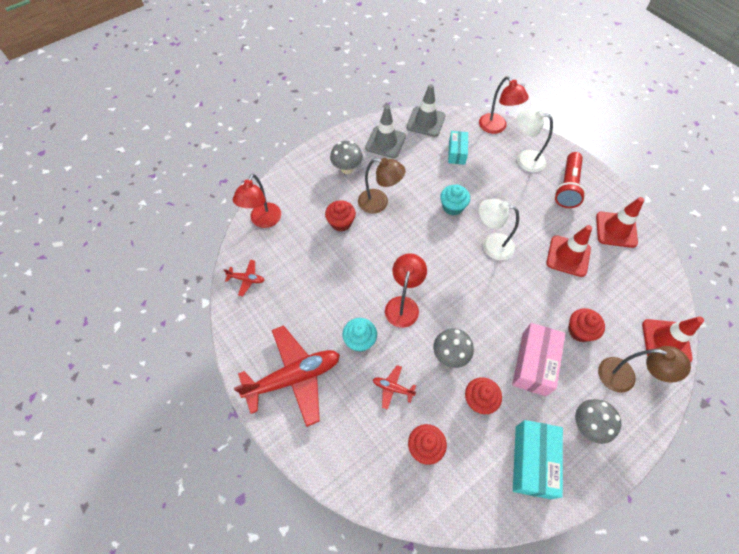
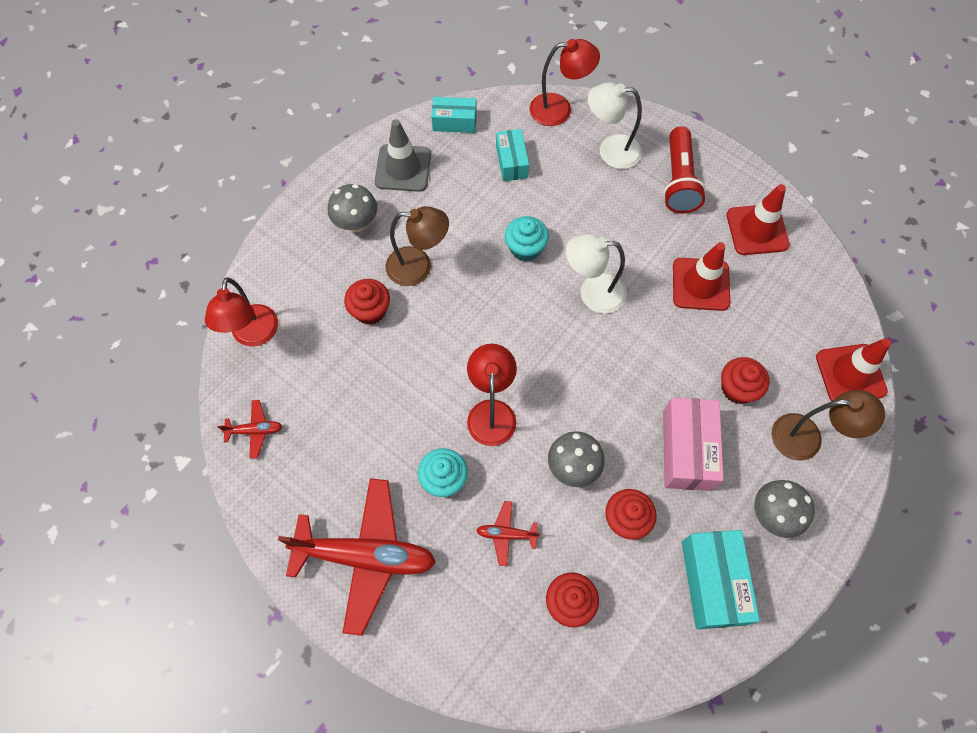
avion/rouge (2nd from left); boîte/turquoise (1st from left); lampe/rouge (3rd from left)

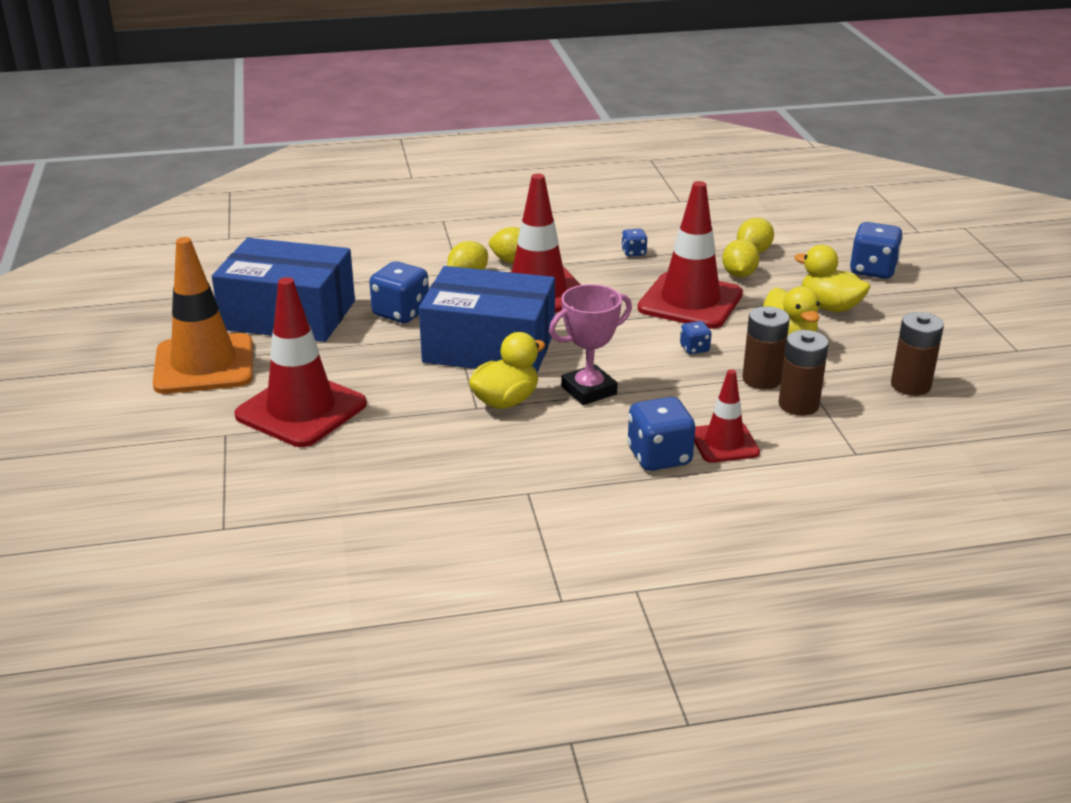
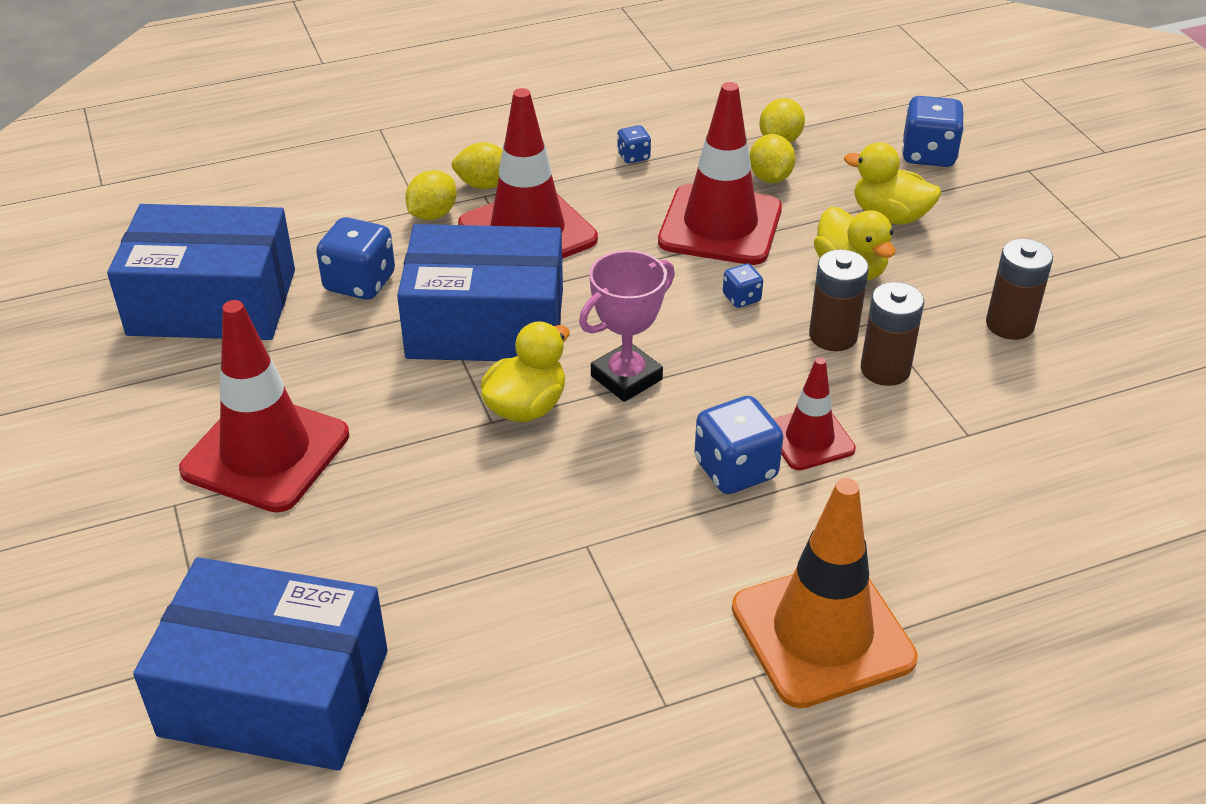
boîte/bleu (2nd from left); cône de chantier/orange

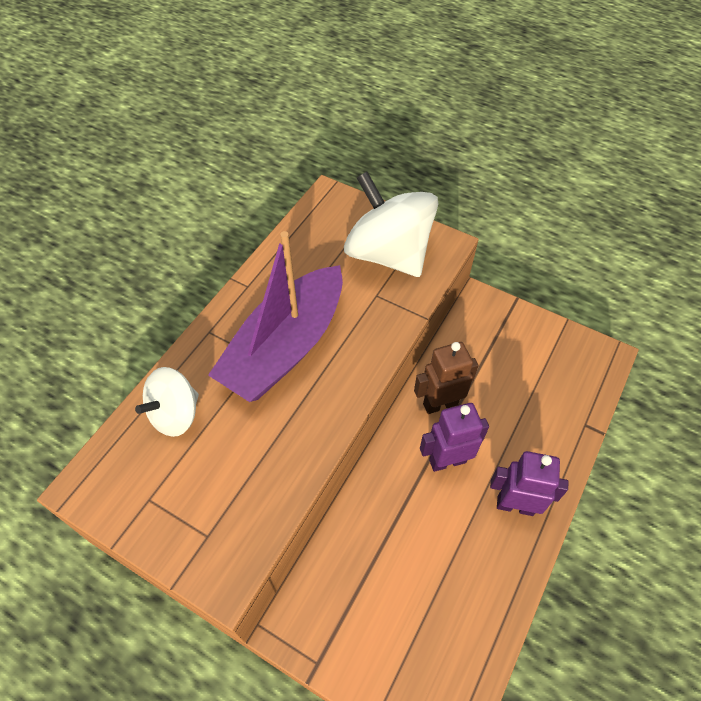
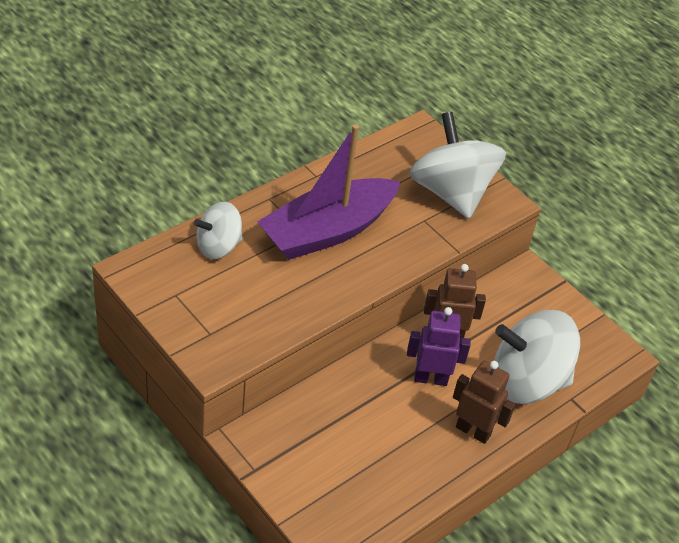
robot/marron (2nd from left); toupie/blanc (3rd from left)

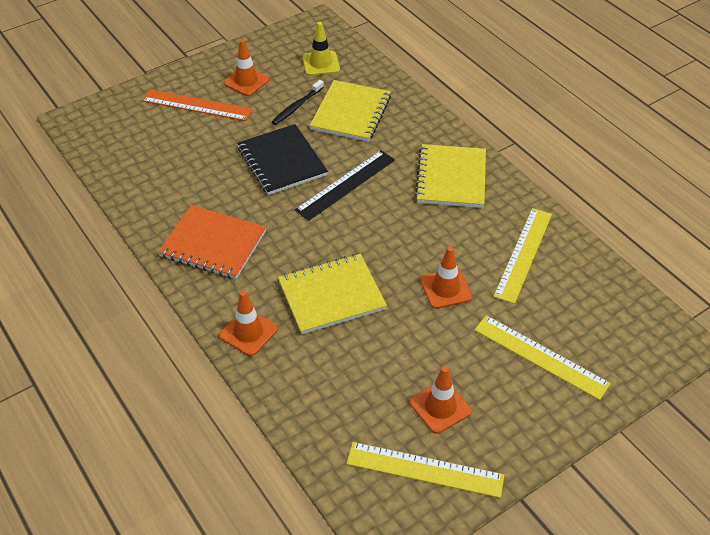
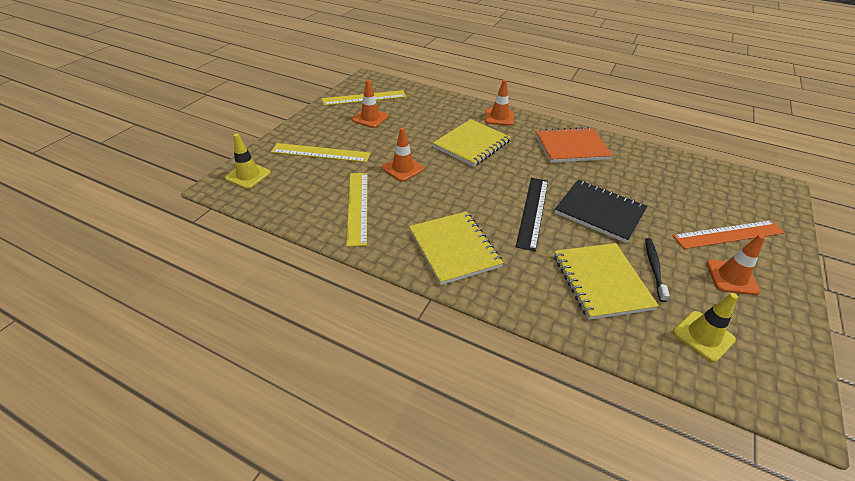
cône de chantier/jaune (1st from left)

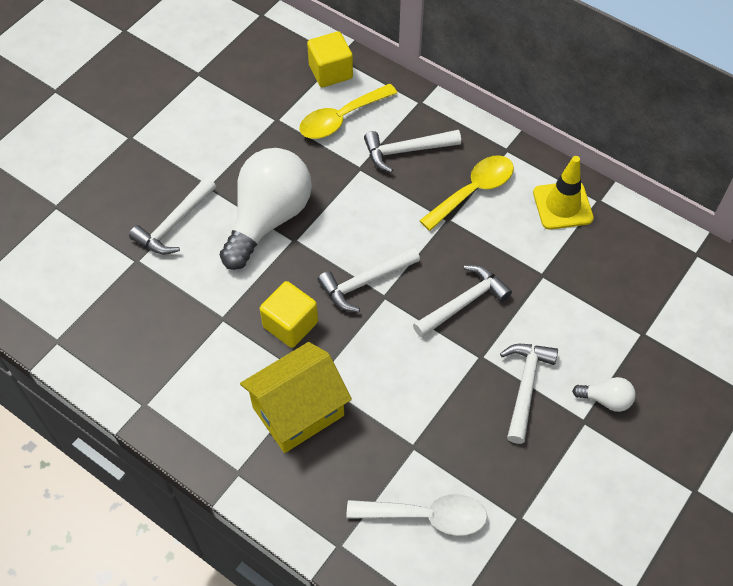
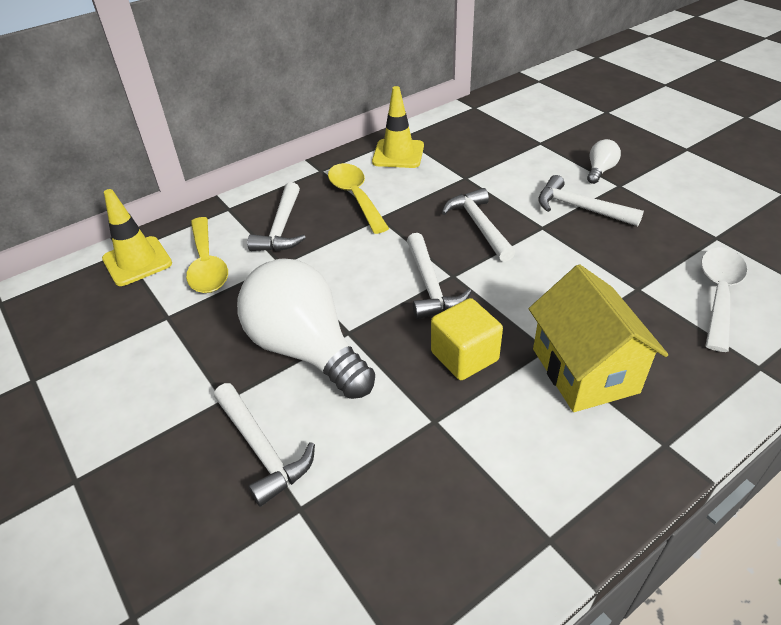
cône de chantier/jaune (1st from left)

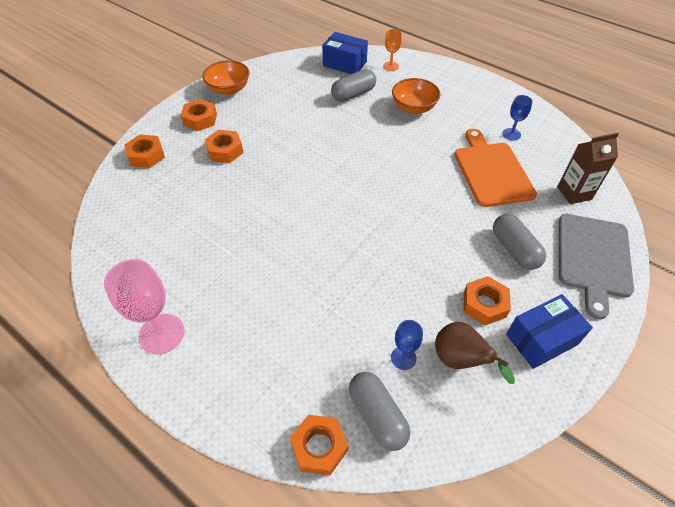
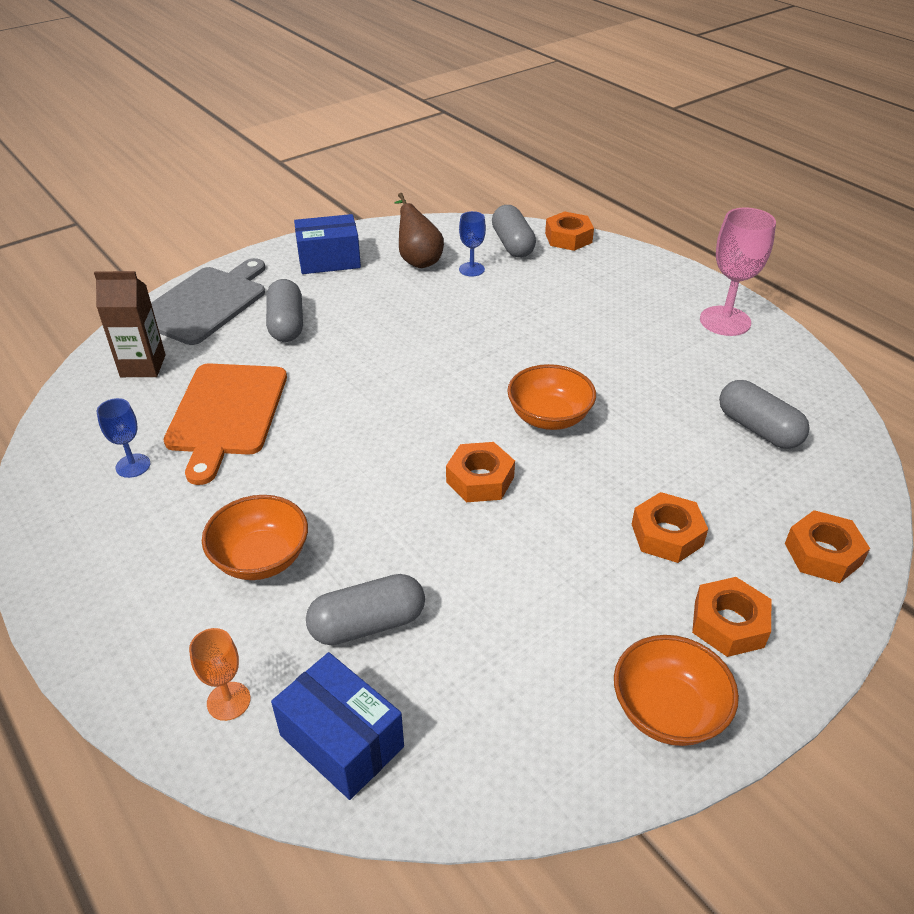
écrou/orange (1st from left); bol/orange (2nd from left); gélule/gris (4th from left)

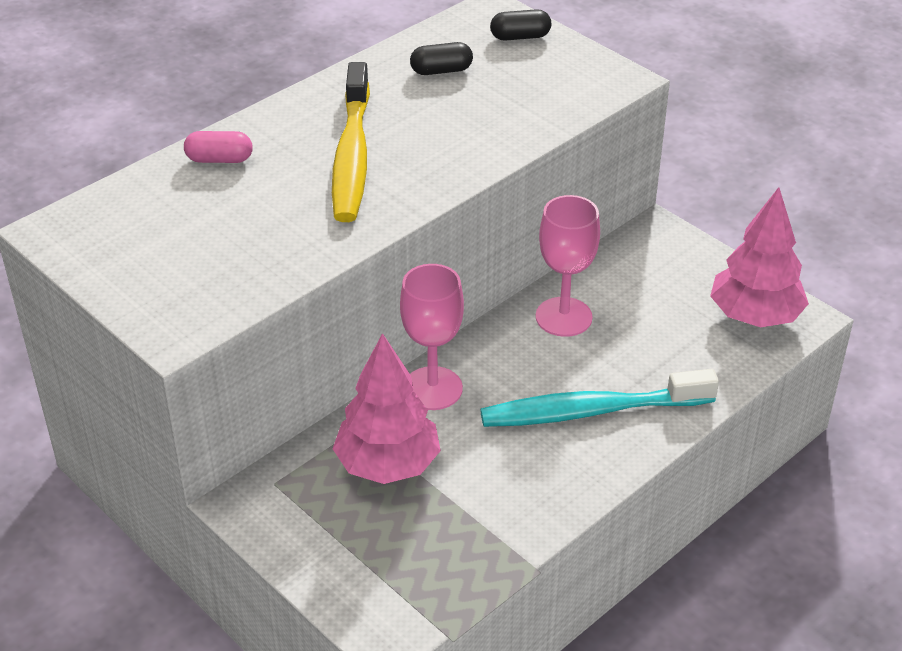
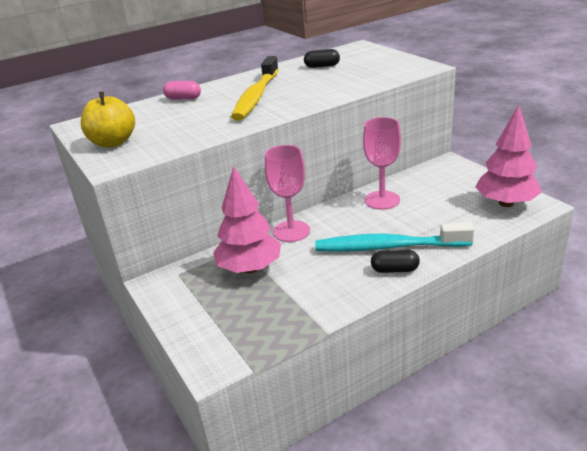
pomme/jaune; gélule/noir (2nd from left)

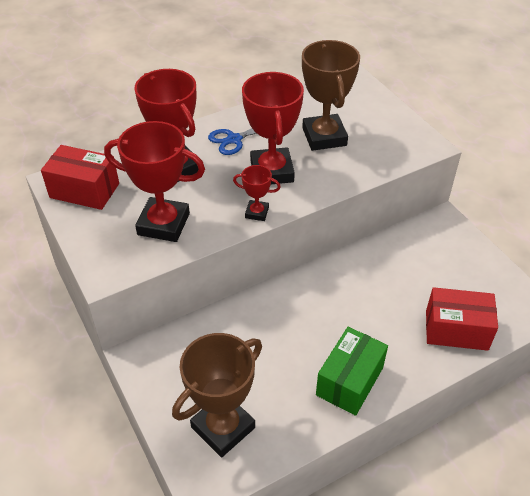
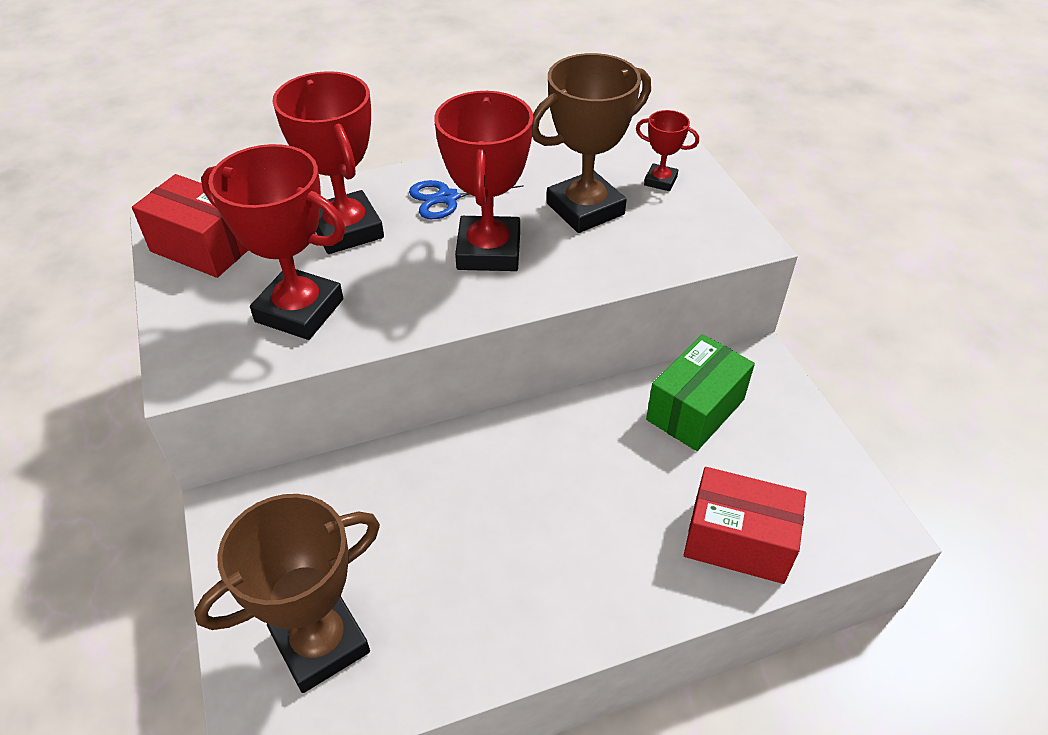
trophée/marron (2nd from left); trophée/rouge (4th from left); boîte/vert

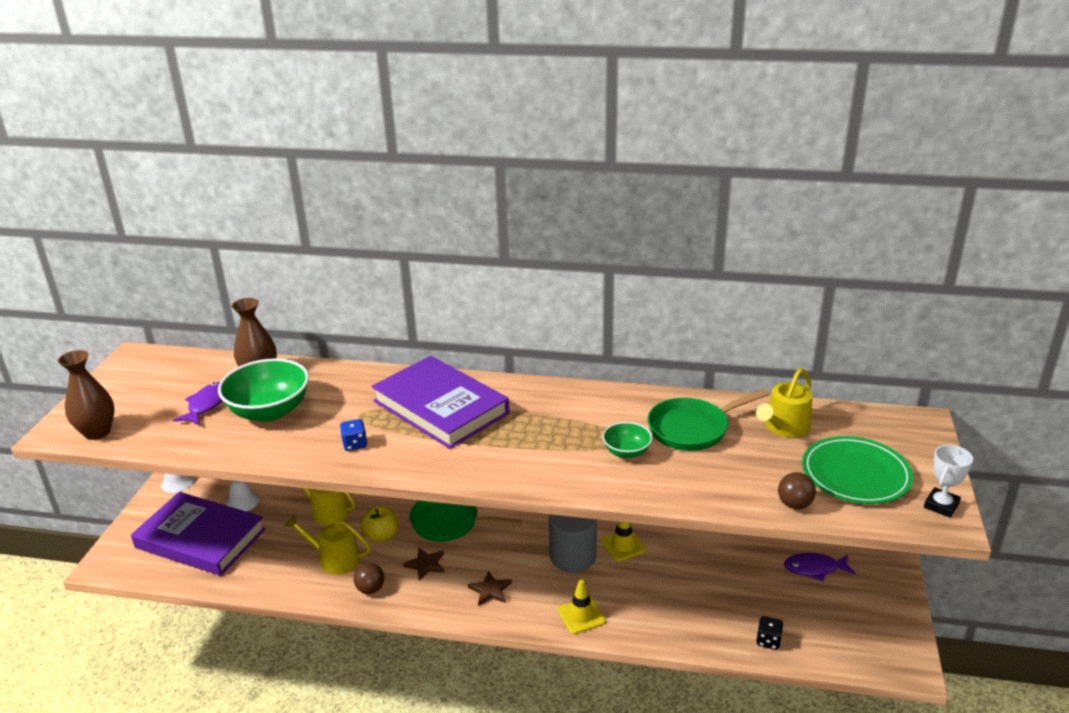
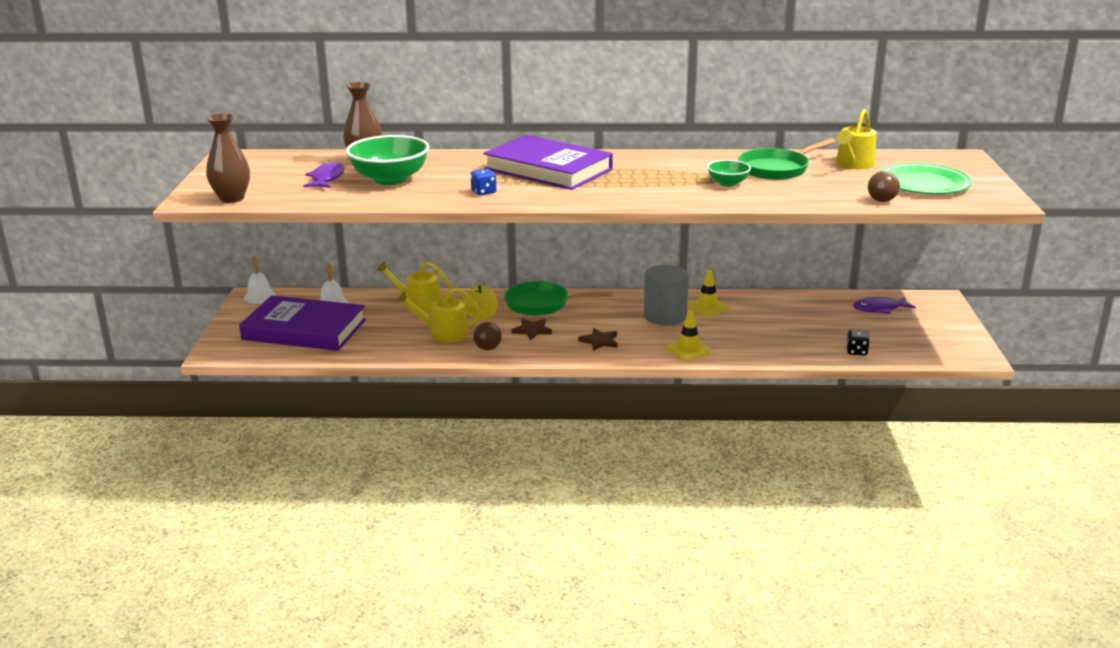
trophée/blanc

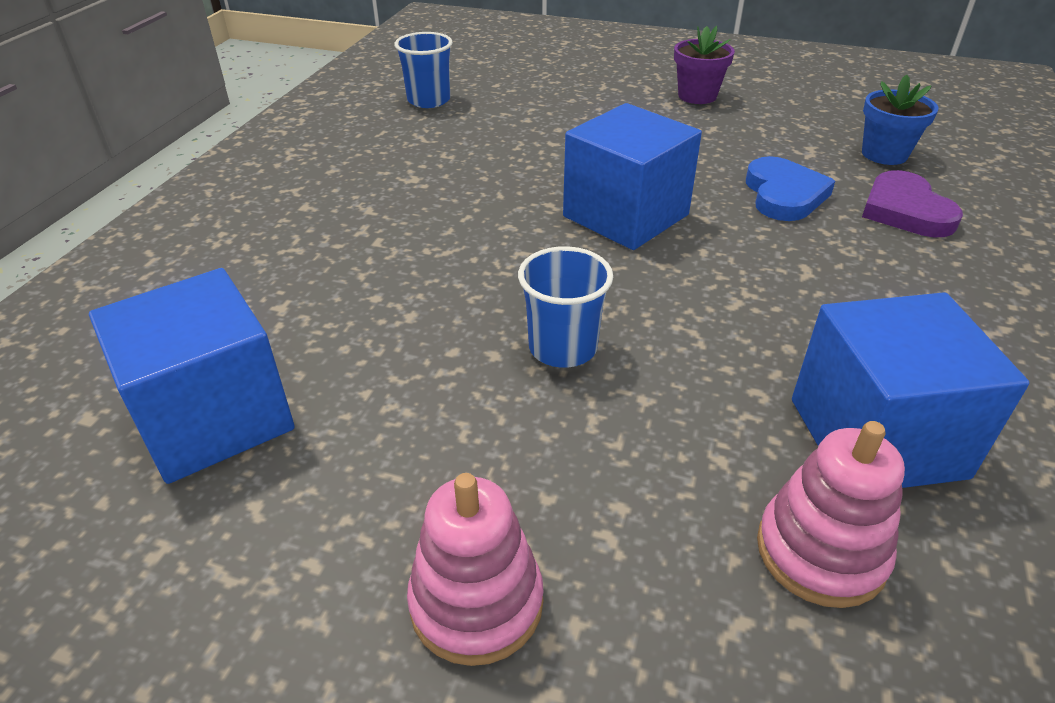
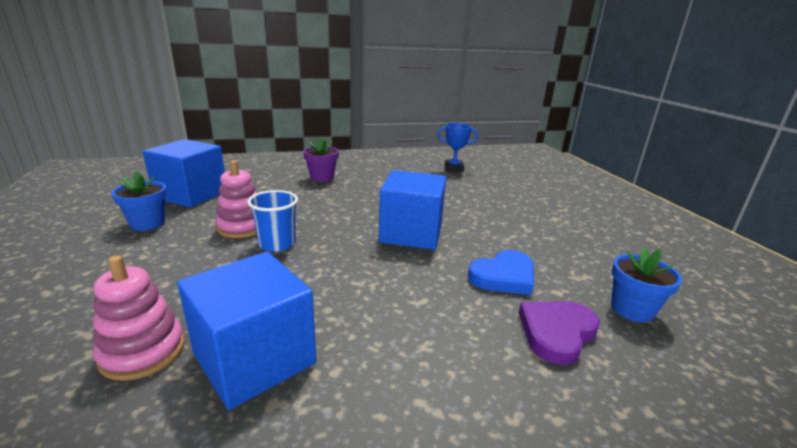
pot de fleurs/bleu (1st from left); jouet à empiler/rose (2nd from left); pot de fleurs/violet; trophée/bleu

